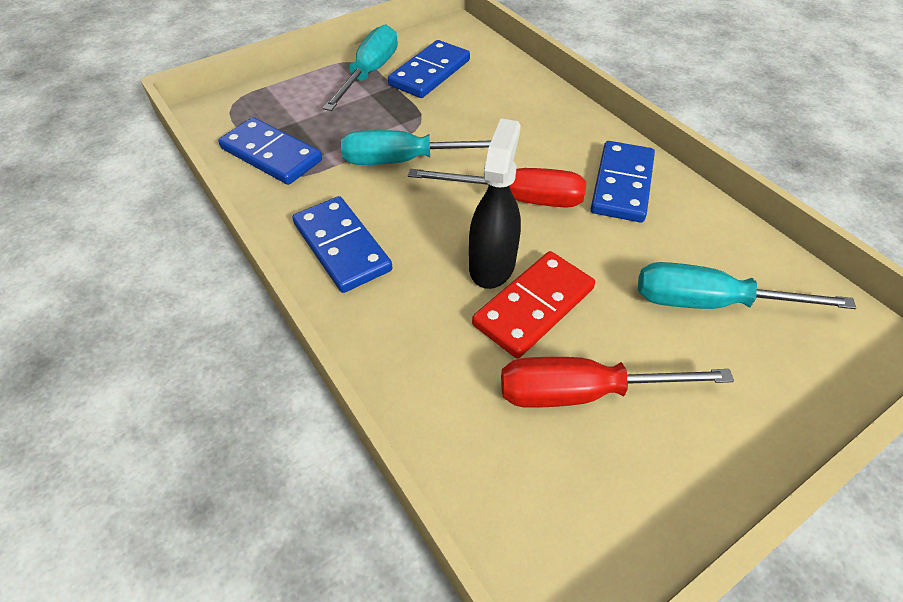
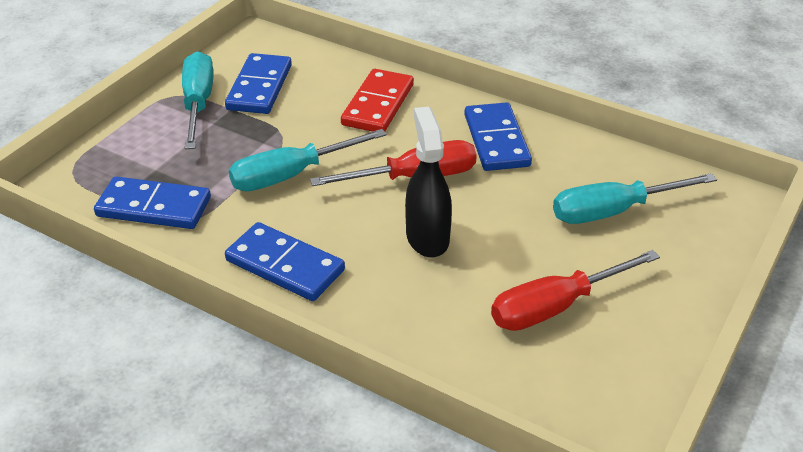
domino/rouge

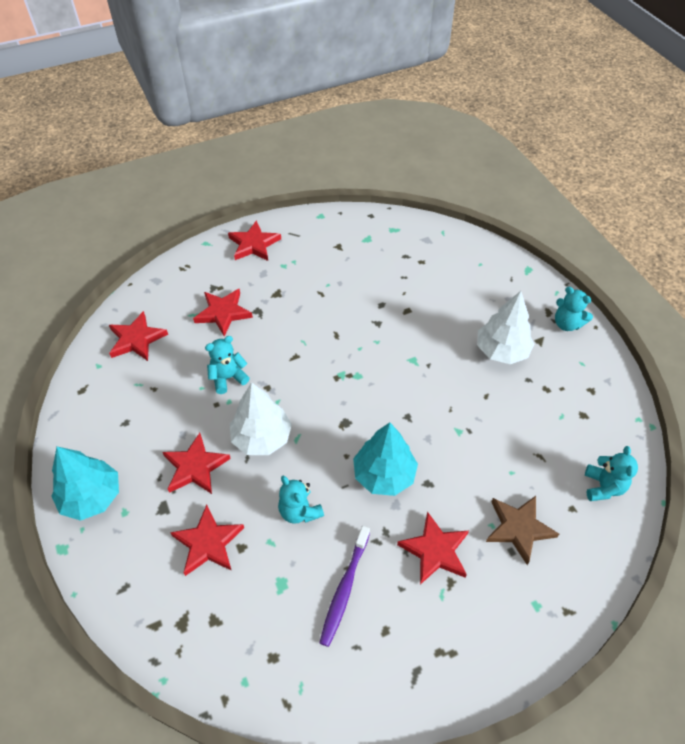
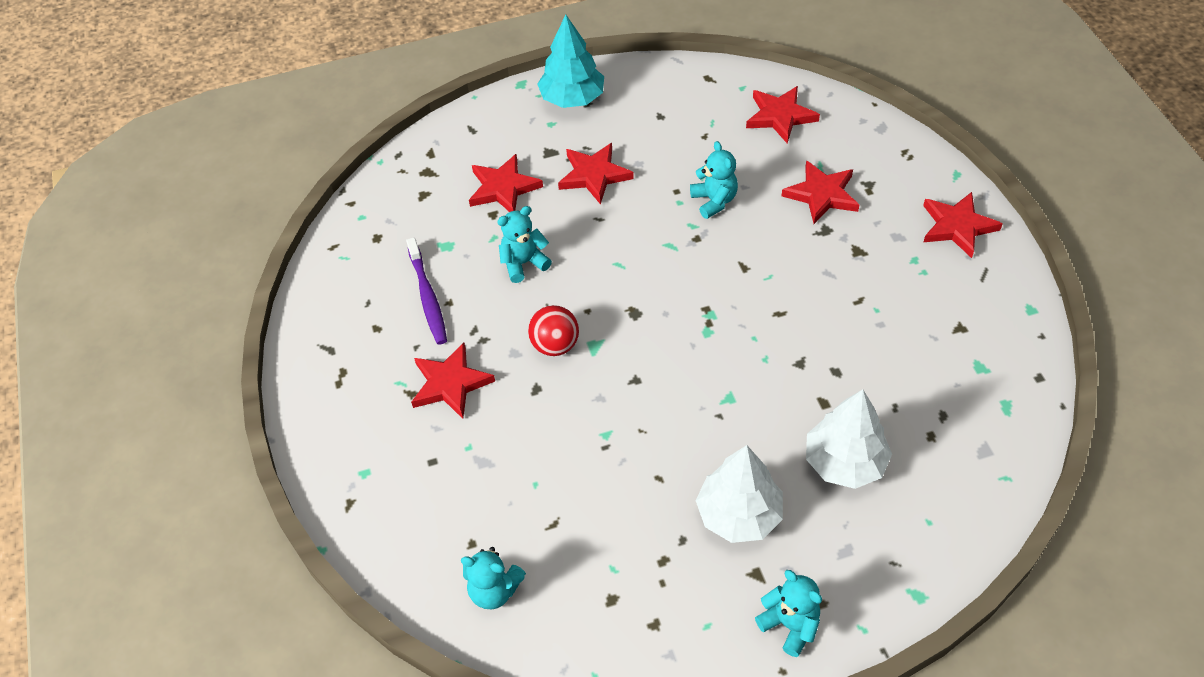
brosse à dents/violet; balle/rouge; ours en peluche/turquoise (4th from left); arbre/blanc (2nd from left); étoile/marron

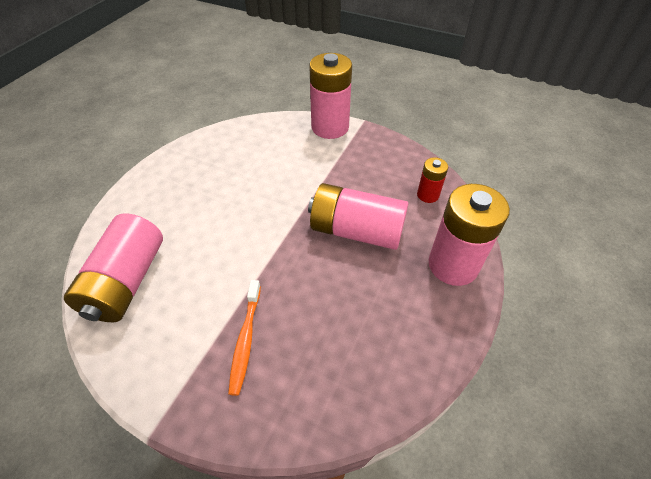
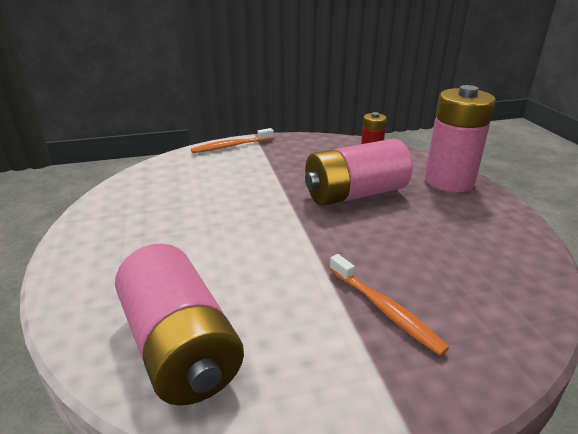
brosse à dents/orange (1st from left)

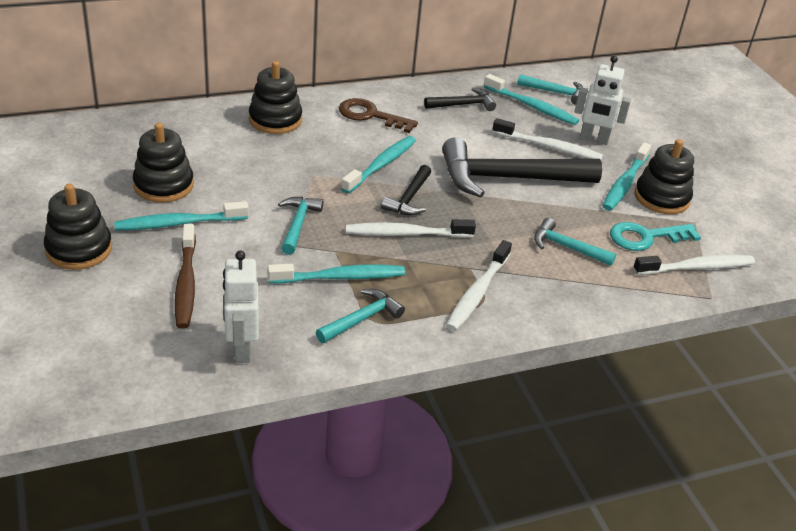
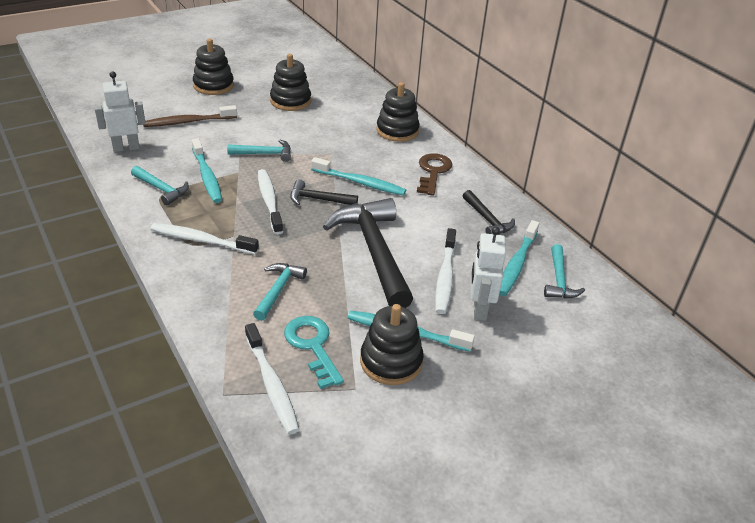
brosse à dents/turquoise (1st from left in the first image)

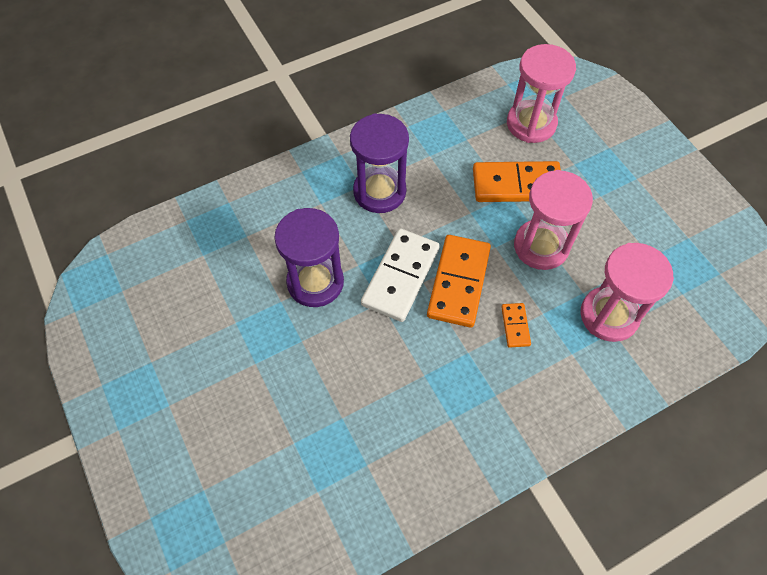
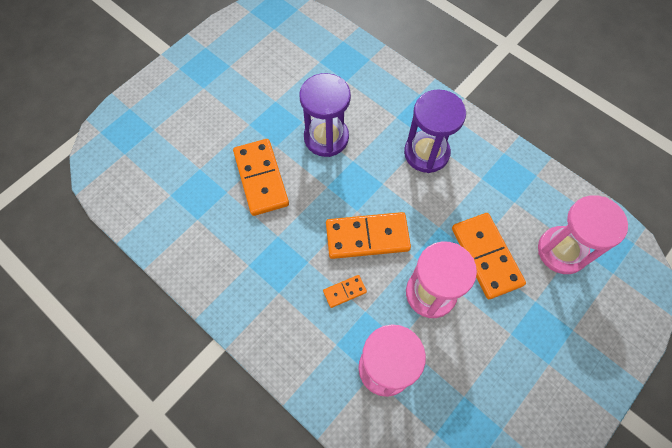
domino/orange (1st from left); domino/blanc

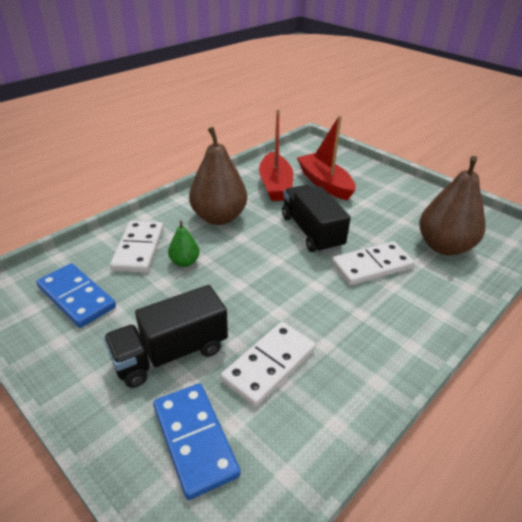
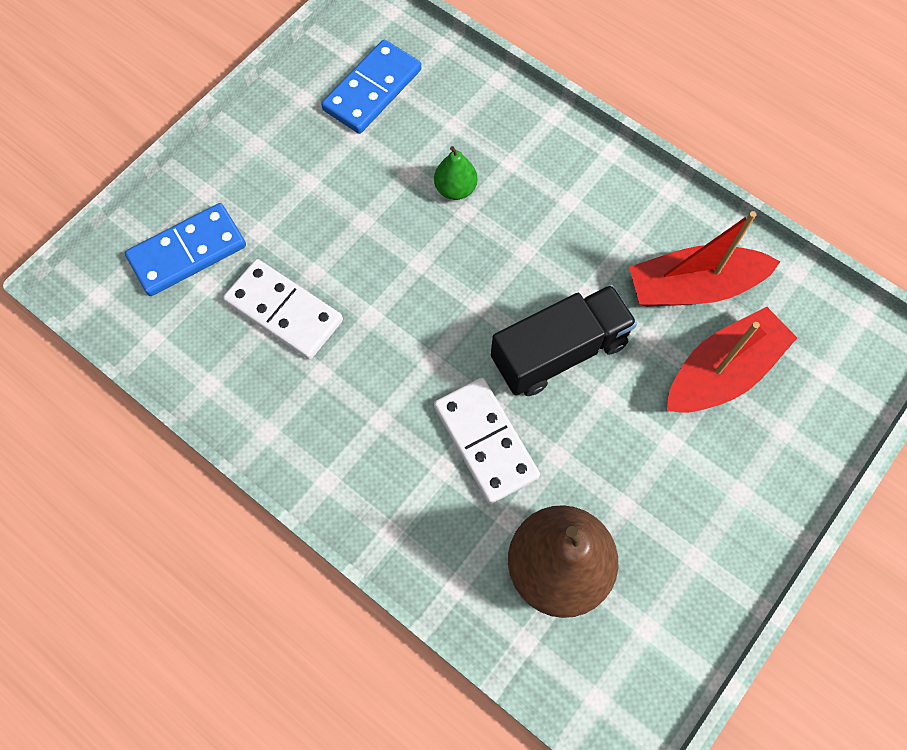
camion/noir (1st from left in the first image); domino/blanc (1st from left in the first image); poire/marron (1st from left in the first image)

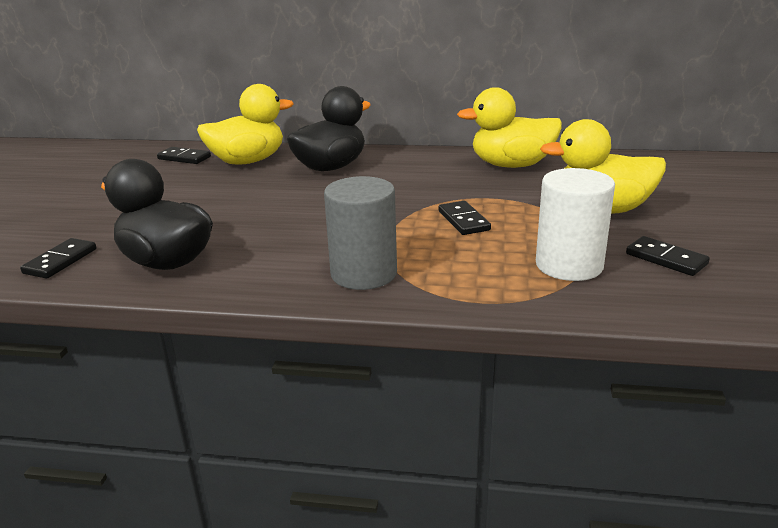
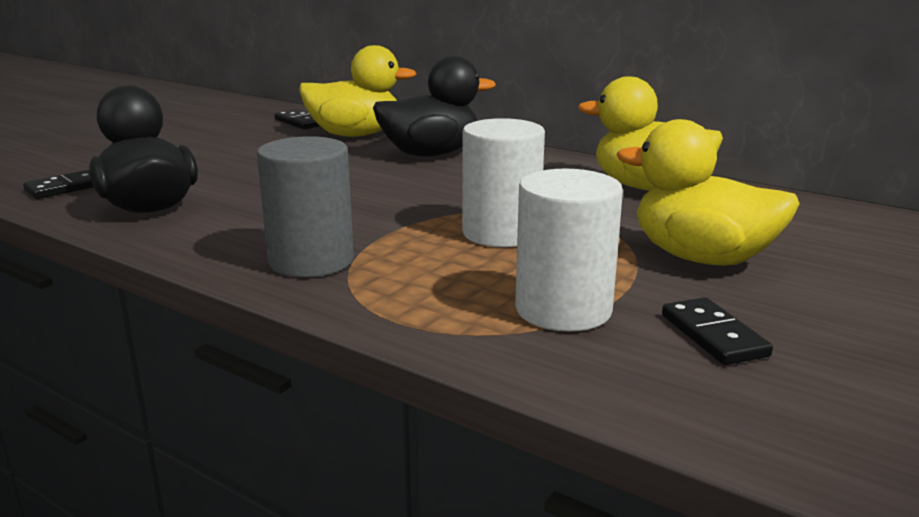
cylindre/blanc (1st from left)

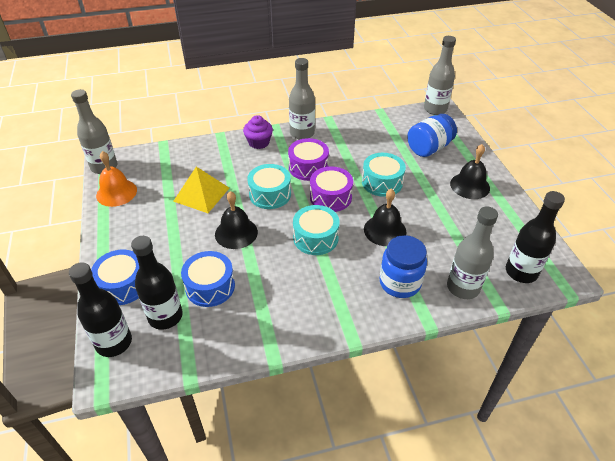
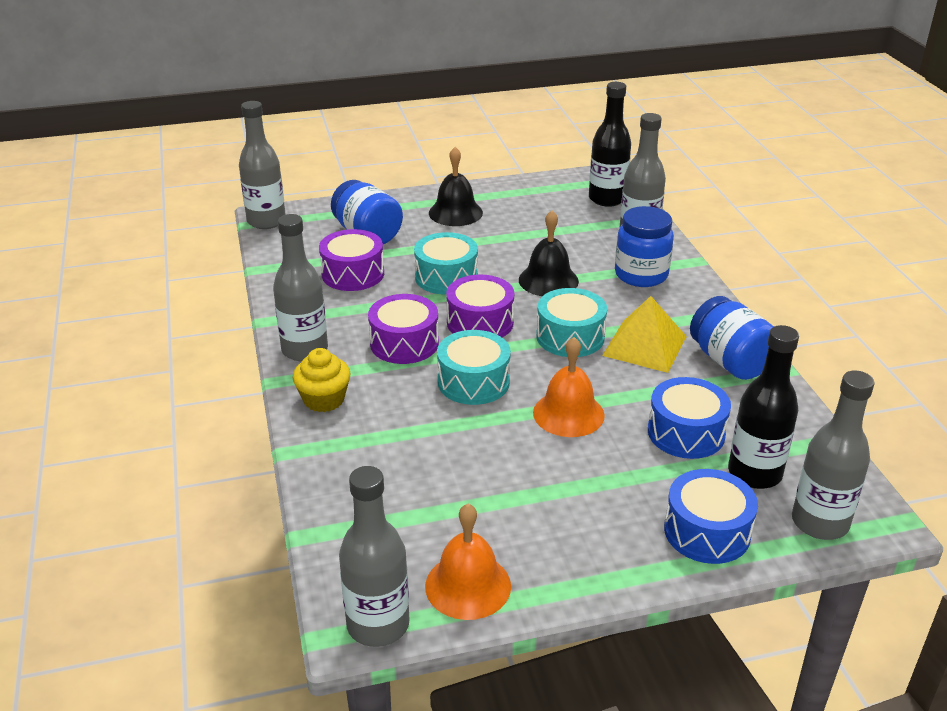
muffin/jaune; tambour/violet (1st from left); cloche/orange (2nd from left); pyramide/jaune; bocal/bleu (3rd from left); bouteille/gris (5th from left)

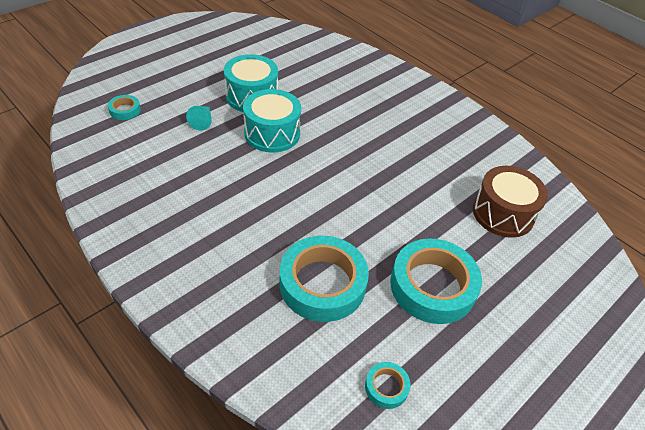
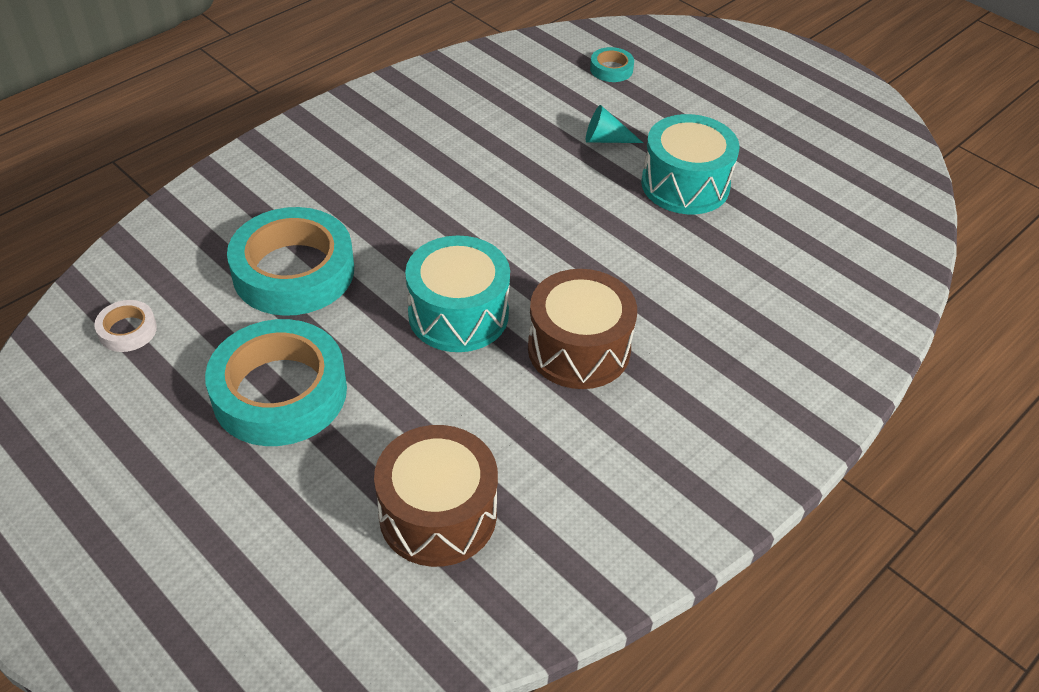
ruban adhésif/blanc; tambour/turquoise (1st from left); tambour/marron (2nd from left)

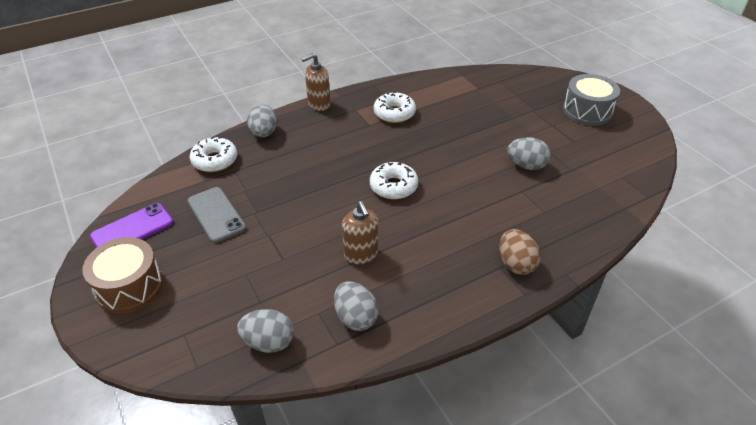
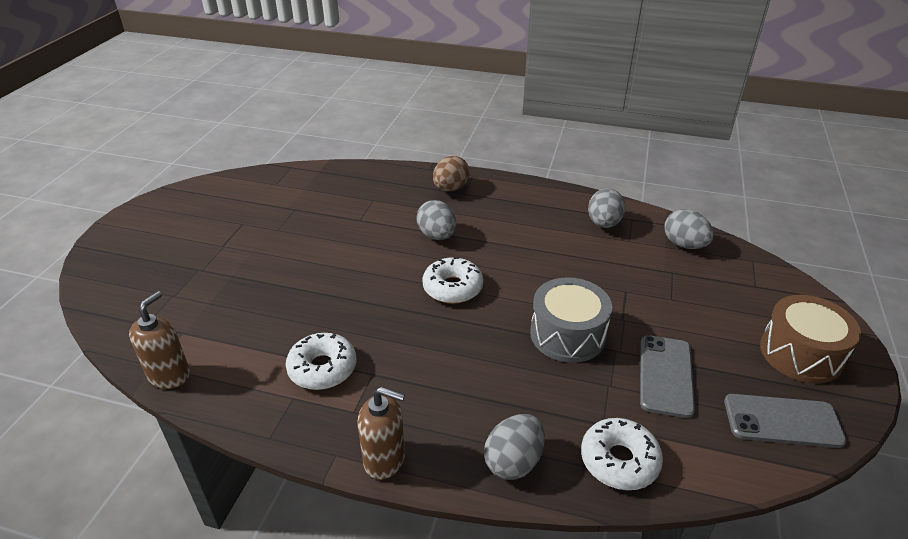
distributeur de savon/marron (1st from left); œuf/gris (1st from left); tambour/gris; téléphone/gris (2nd from left)

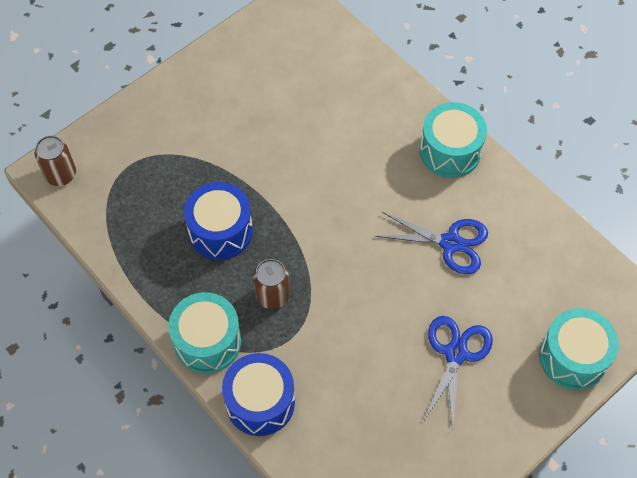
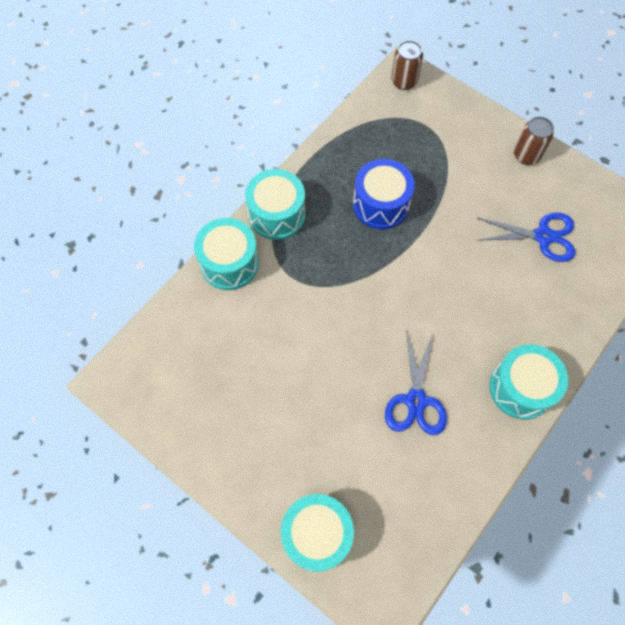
tambour/turquoise (1st from left); ciseaux/bleu (2nd from left); canette/marron (2nd from left)

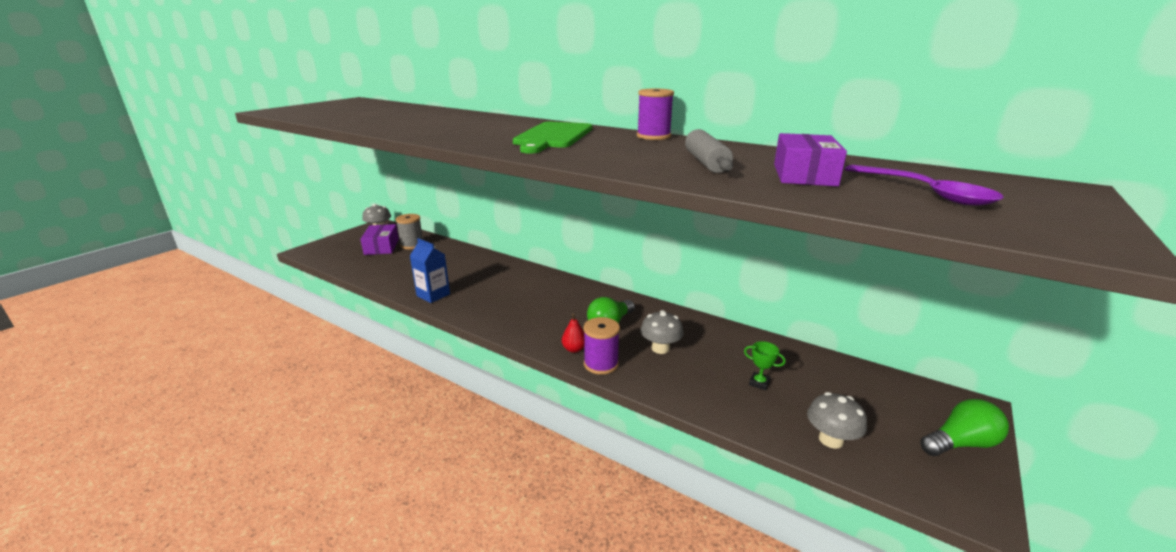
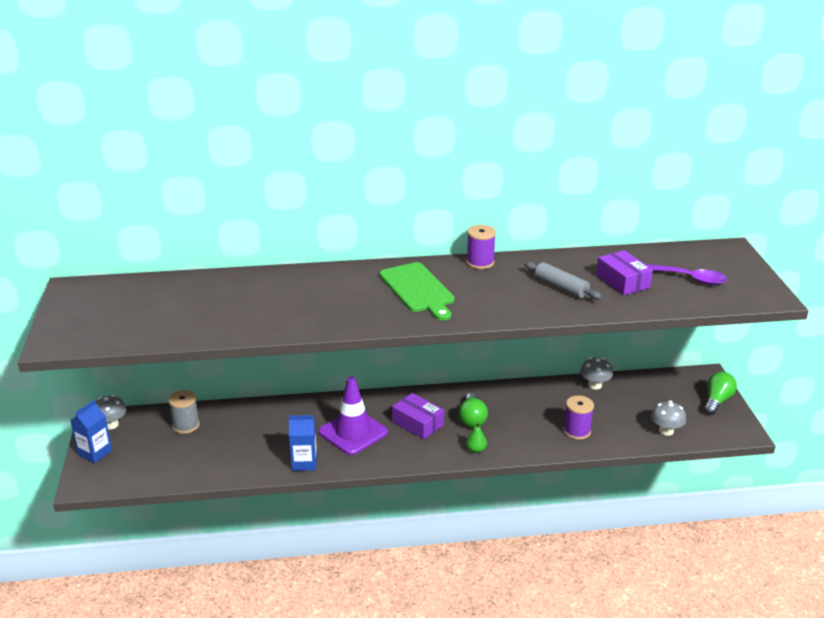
brique de lait/bleu (1st from left); cône de chantier/violet; boîte/violet (1st from left); poire/vert; bobine/violet (2nd from left); champignon/gris (2nd from left); trophée/vert

